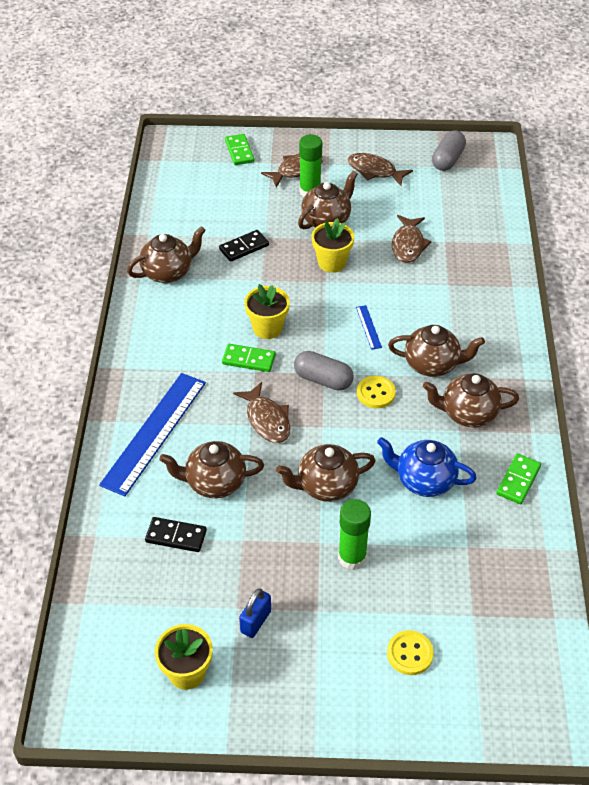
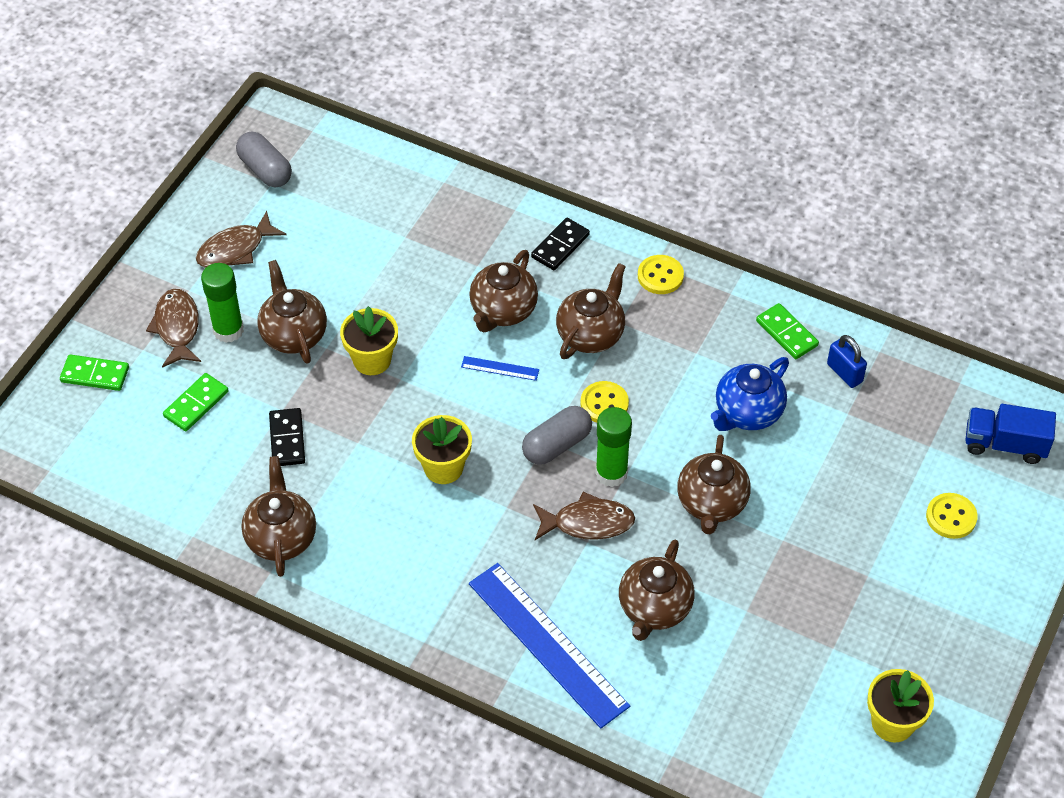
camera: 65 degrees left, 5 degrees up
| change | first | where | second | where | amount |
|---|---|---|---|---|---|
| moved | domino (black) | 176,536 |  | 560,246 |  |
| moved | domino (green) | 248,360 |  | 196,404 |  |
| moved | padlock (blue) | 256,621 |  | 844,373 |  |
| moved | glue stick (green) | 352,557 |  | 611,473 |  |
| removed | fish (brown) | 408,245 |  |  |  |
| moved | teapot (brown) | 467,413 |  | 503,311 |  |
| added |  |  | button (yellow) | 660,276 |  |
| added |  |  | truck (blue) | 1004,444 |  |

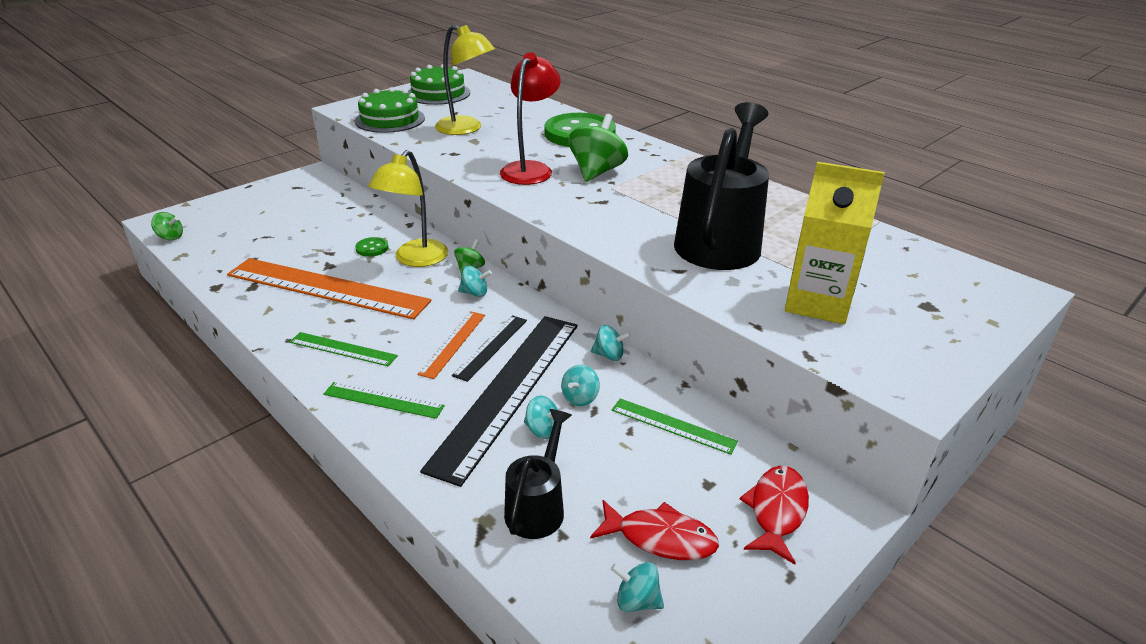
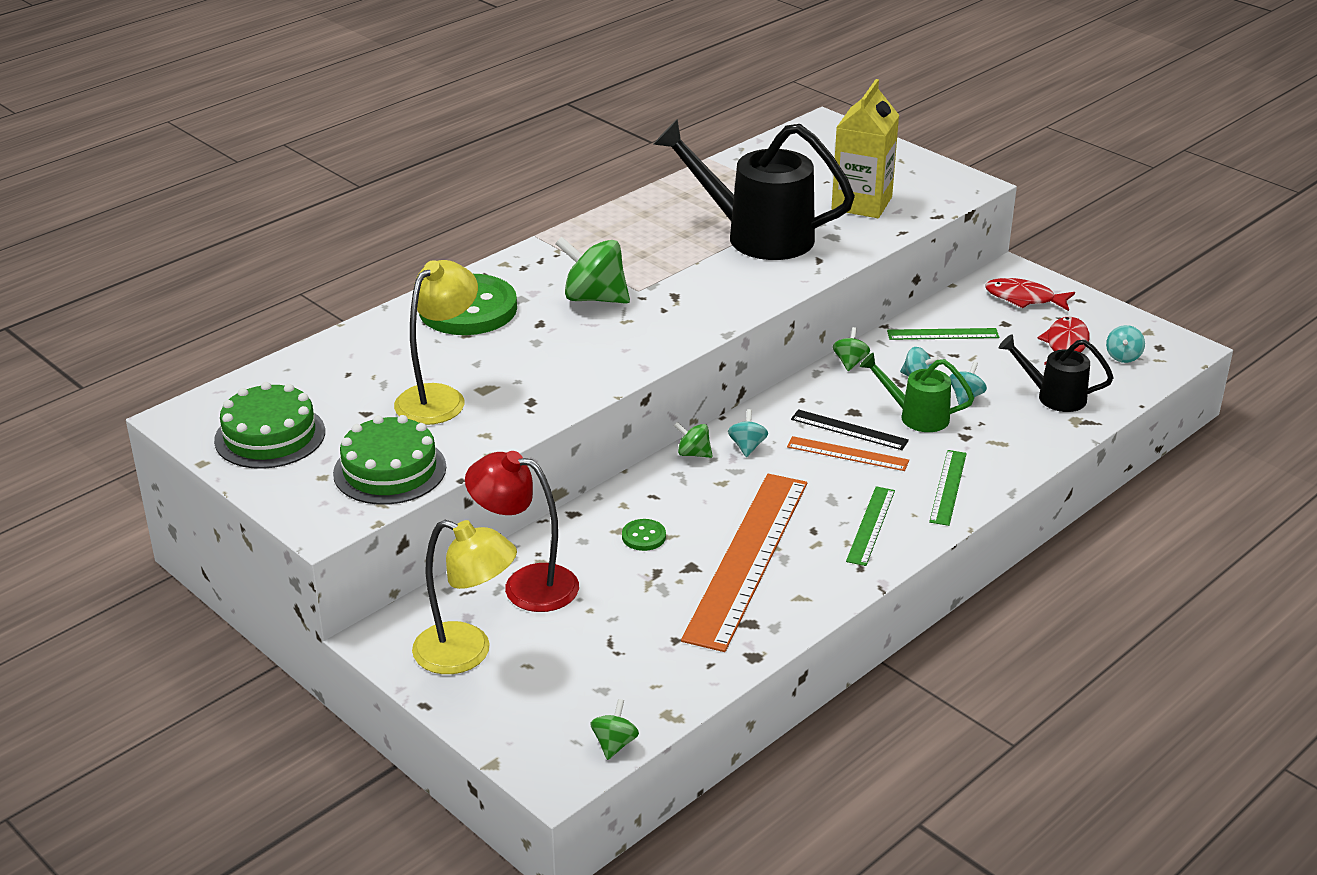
camera: 90 degrees left, 0 degrees up
| change | first | where | second | where | amount |
|---|---|---|---|---|---|
| moved | lamp (yellow) | 415,259 |  | 467,653 |  |
| replaced | ruler (black) | 508,391 | watering can (green) | 917,416 |  |
| moved | lamp (red) | 530,169 |  | 526,585 |  |
| recoloured | spinning top (turquoise) | 609,355 | spinning top (green) | 850,362 |  |
| turned | ruler (green) | 673,425 |  | 943,334 | 60 degrees clockwise |

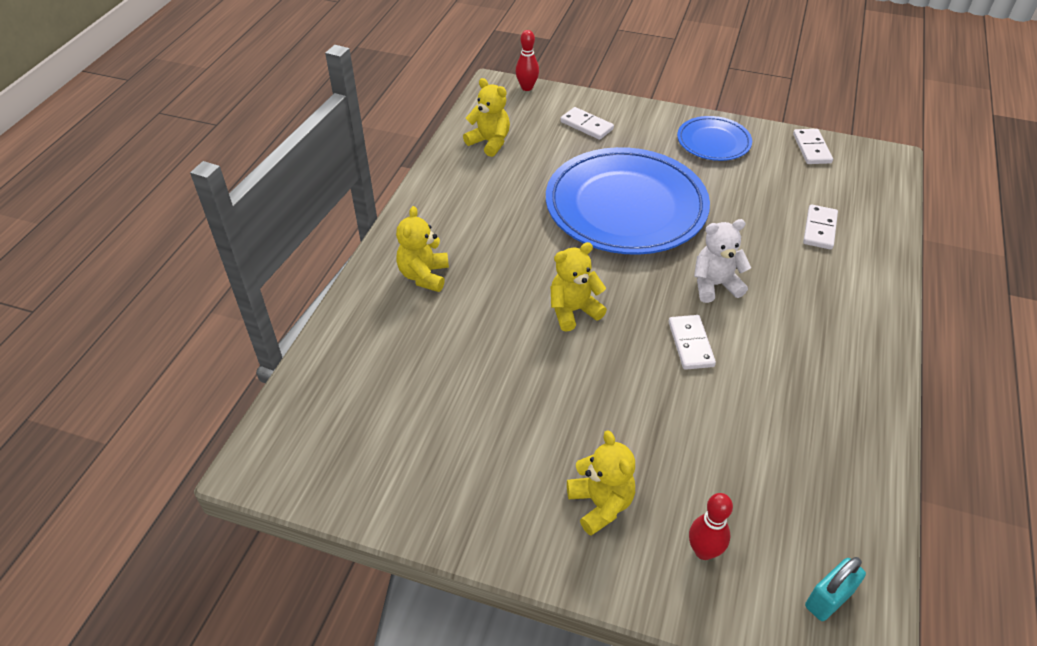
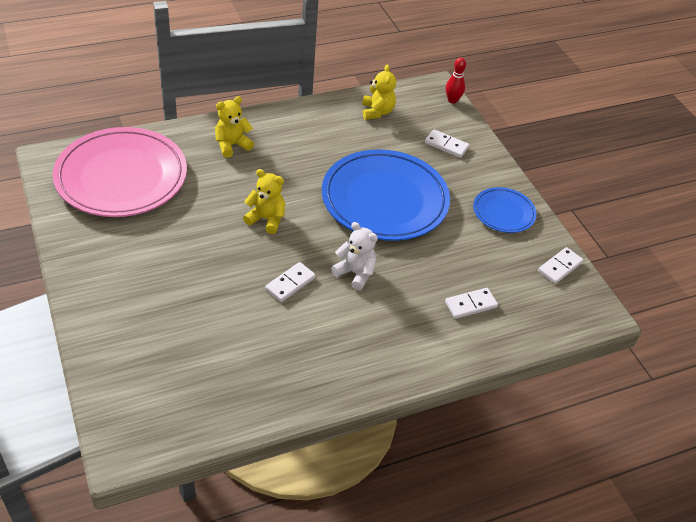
camera: 45 degrees right, 0 degrees up
| change | first | where | second | where | amount |
|---|---|---|---|---|---|
| turned | domino (white) | 586,125 |  | 446,145 | 60 degrees counterclockwise |
| removed | teddy bear (yellow) | 600,504 |  |  |  |
| removed | bowling pin (red) | 703,551 |  |  |  |
| removed | padlock (turquoise) | 828,599 |  |  |  |
| added |  |  | plate (pink) | 121,177 |  |

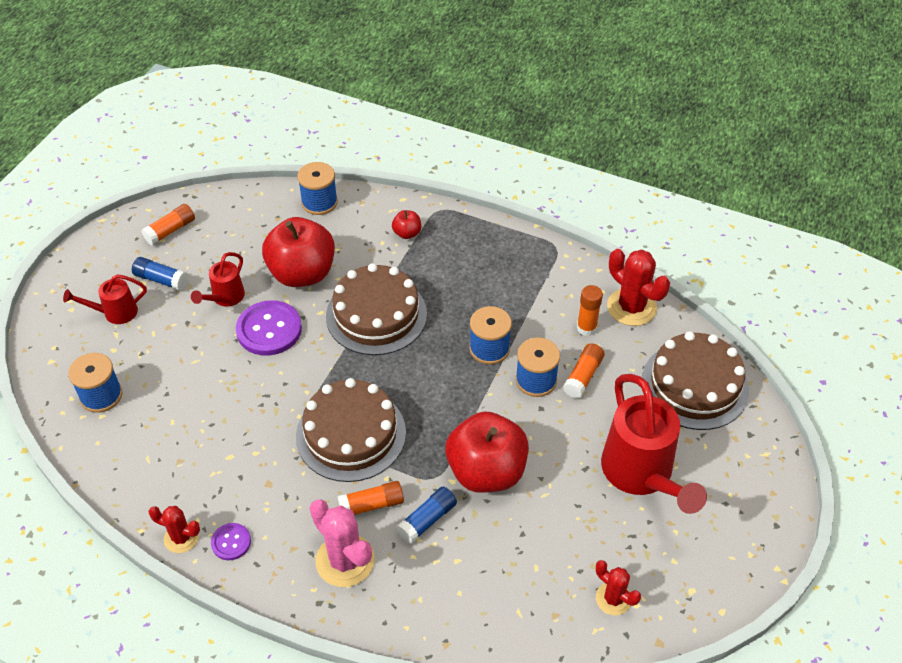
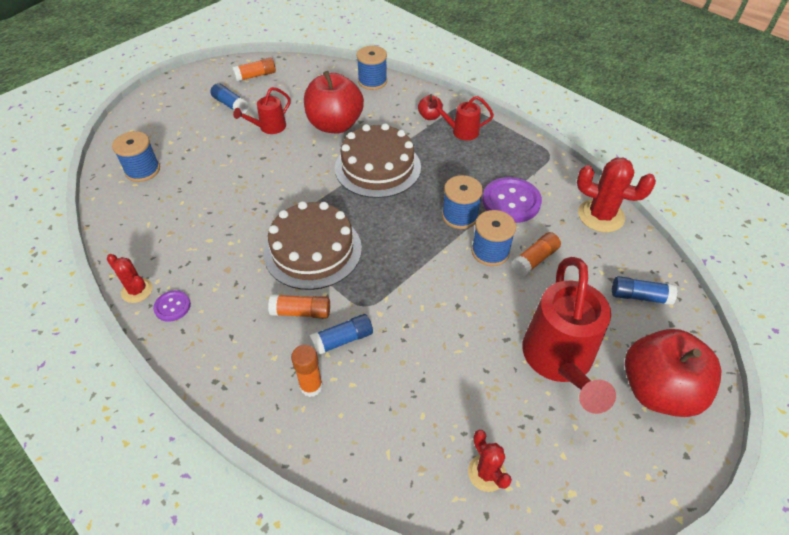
camera: 20 degrees right, 0 degrees up
| change | first | where | second | where | amount |
|---|---|---|---|---|---|
| moved | watering can (red) | 115,313 |  | 461,131 |  |
| moved | button (purple) | 269,329 |  | 511,201 |  |
| removed | cactus (pink) | 345,560 |  |  |  |
| moved | apple (red) | 486,471 |  | 658,390 |  |
| moved | glue stick (orange) | 586,328 |  | 311,386 |  |
| turned | cactus (red) | 631,307 |  | 601,216 | 45 degrees counterclockwise |
| replaced | cake (brown) | 694,385 | glue stick (blue) | 640,296 |  |

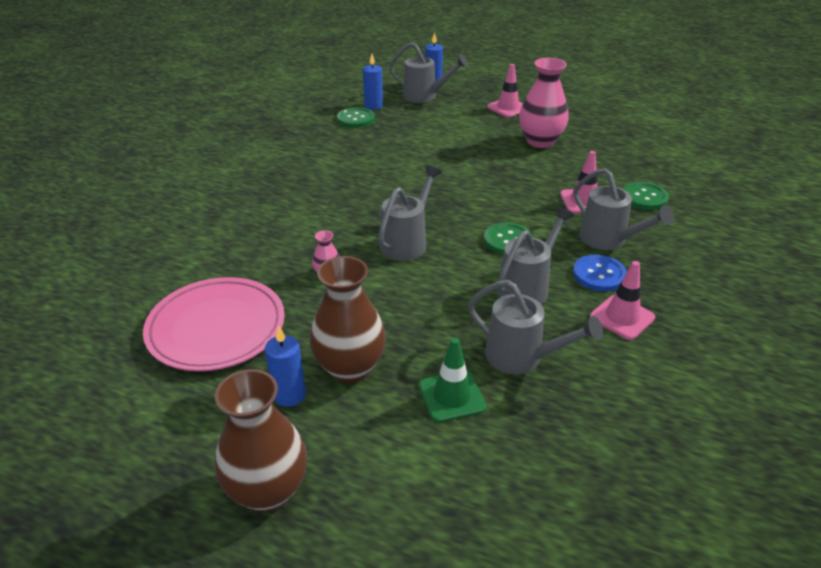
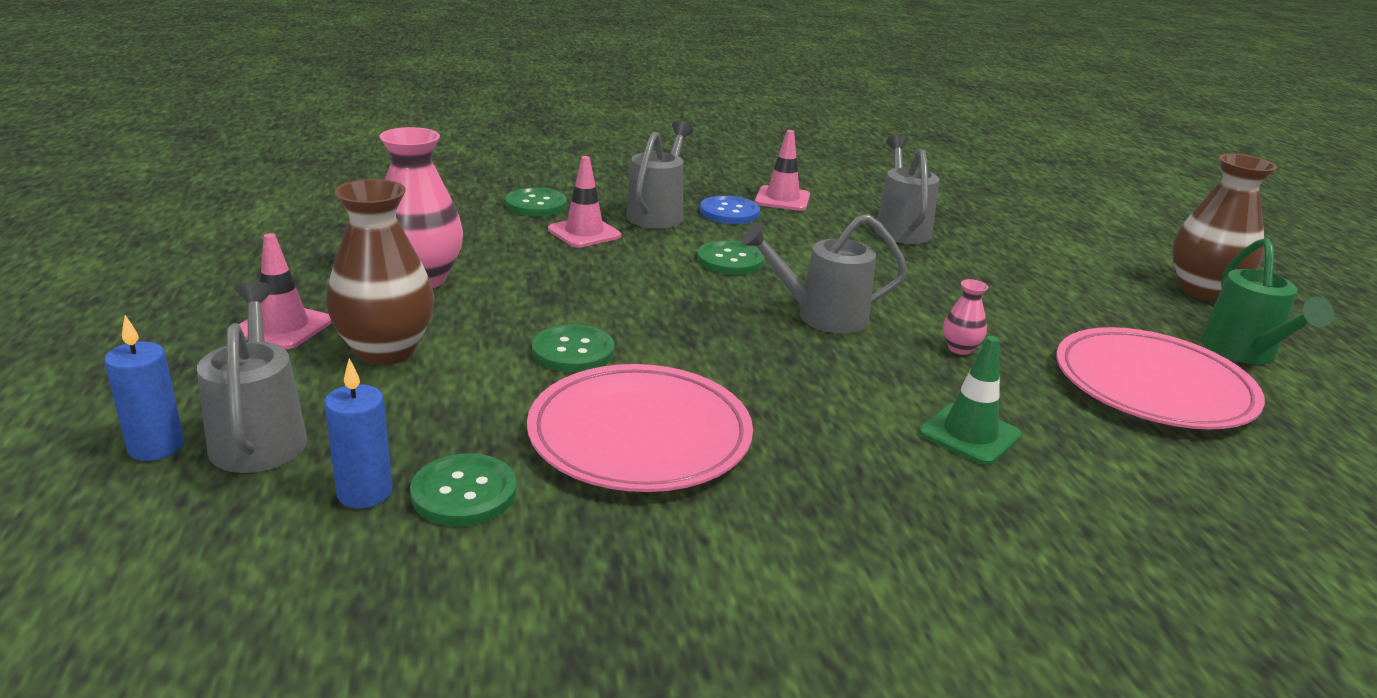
camera: 125 degrees left, 10 degrees down
| change | first | where | second | where | amount |
|---|---|---|---|---|---|
| removed | candle (blue) | 289,395 |  |  |  |
| moved | vase (brown) | 350,368 |  | 385,351 |  |
| moved | traffic cone (green) | 452,396 |  | 969,434 |  |
| removed | watering can (grey) | 527,287 |  |  |  |
| added |  |  | plate (pink) | 640,435 |  |
| added |  |  | button (green) | 573,351 |  |
| added |  |  | watering can (green) | 1243,353 |  |

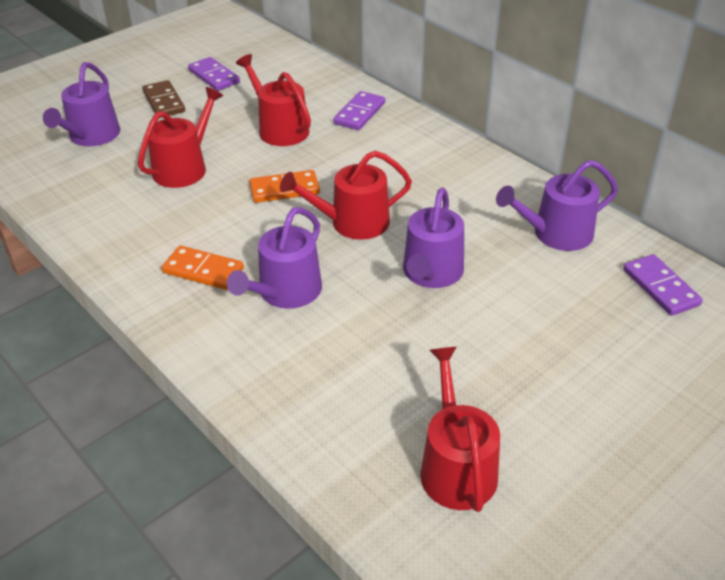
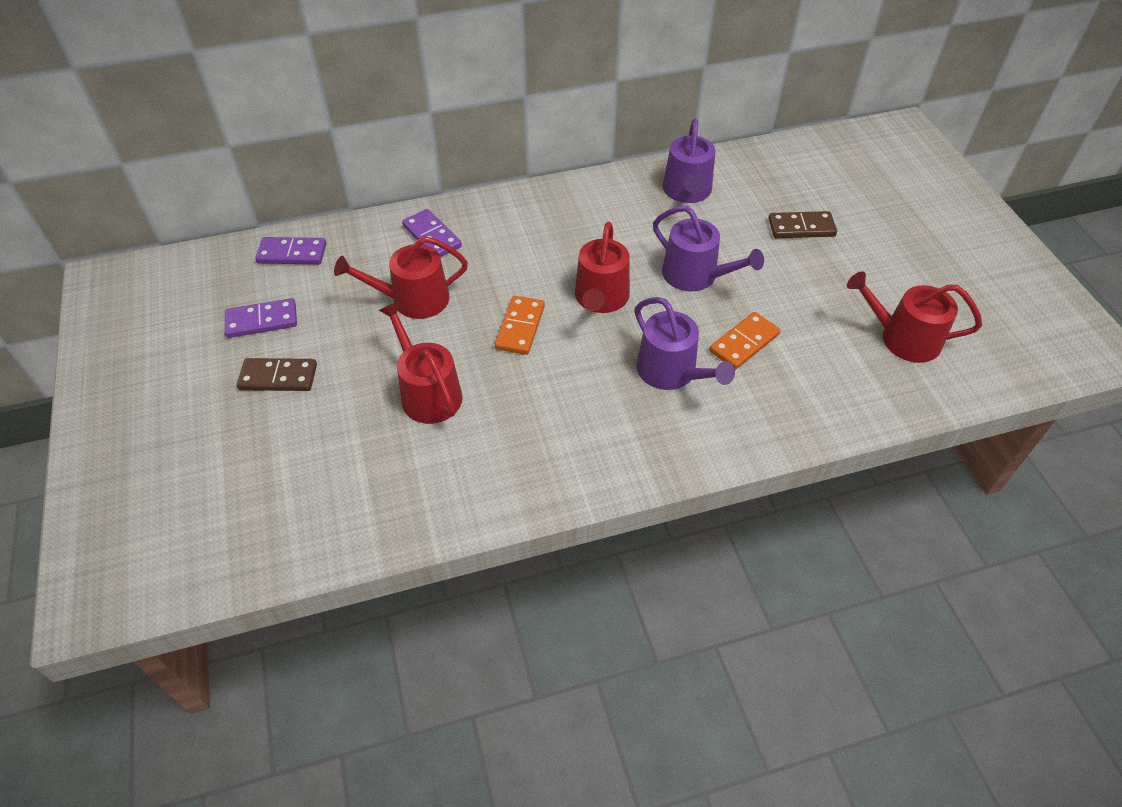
camera: 65 degrees left, 10 degrees up
| change | first | where | second | where | amount |
|---|---|---|---|---|---|
| removed | watering can (purple) | 91,136 |  |  |  |
| moved | domino (orange) | 203,270 |  | 744,343 |  |
| moved | domino (purple) | 660,287 |  | 292,253 |  |
| added |  |  | domino (brown) | 801,227 |  |

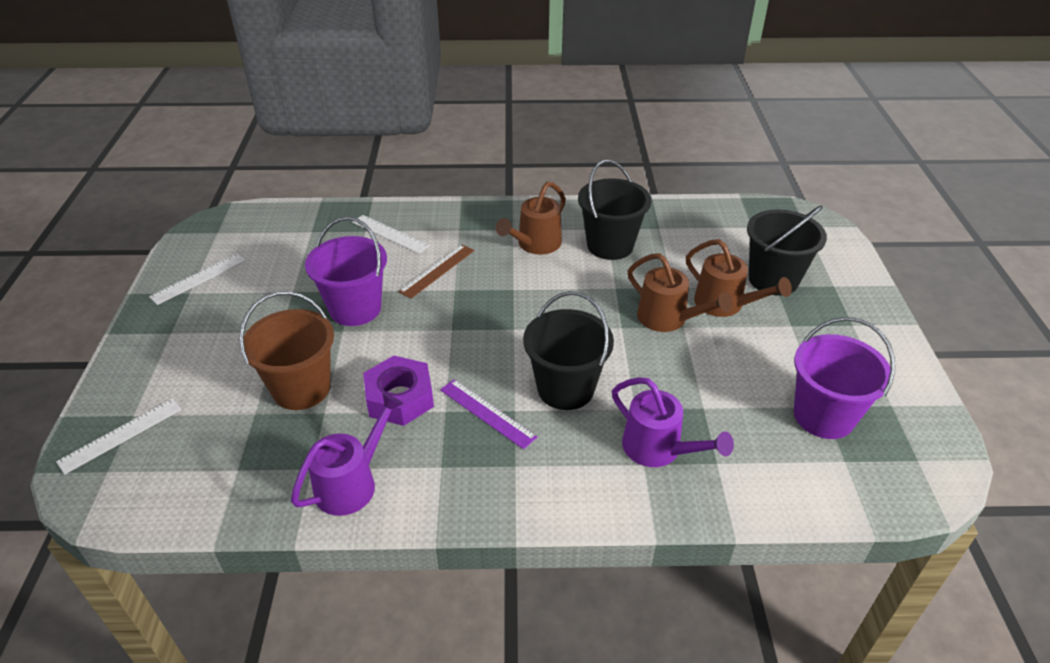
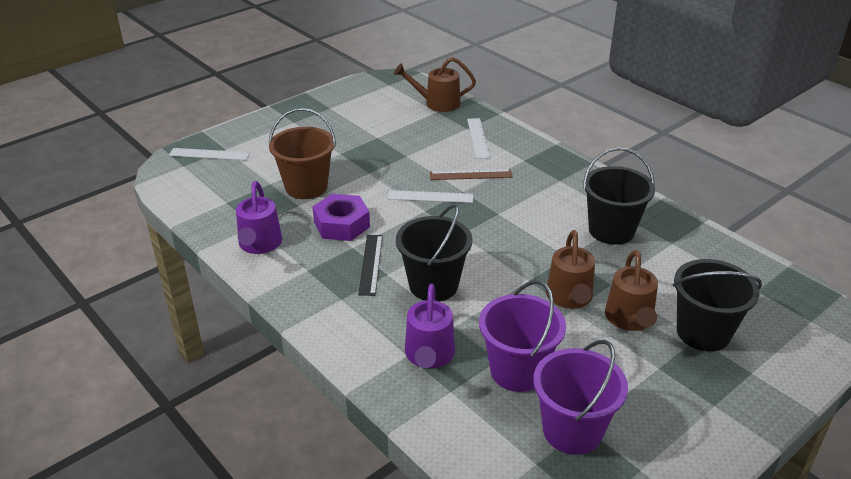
camera: 50 degrees right, 5 degrees down
| change | first | where | second | where | amount |
|---|---|---|---|---|---|
| moved | ruler (white) | 198,278 |  | 430,196 |  |
| turned | watering can (purple) | 352,483 |  | 259,245 | 90 degrees clockwise |
| moved | bucket (purple) | 355,309 |  | 517,371 |  |
| recoloured | ruler (purple) | 487,413 | ruler (black) | 371,264 |  |
| moved | watering can (brown) | 535,245 |  | 437,103 |  |

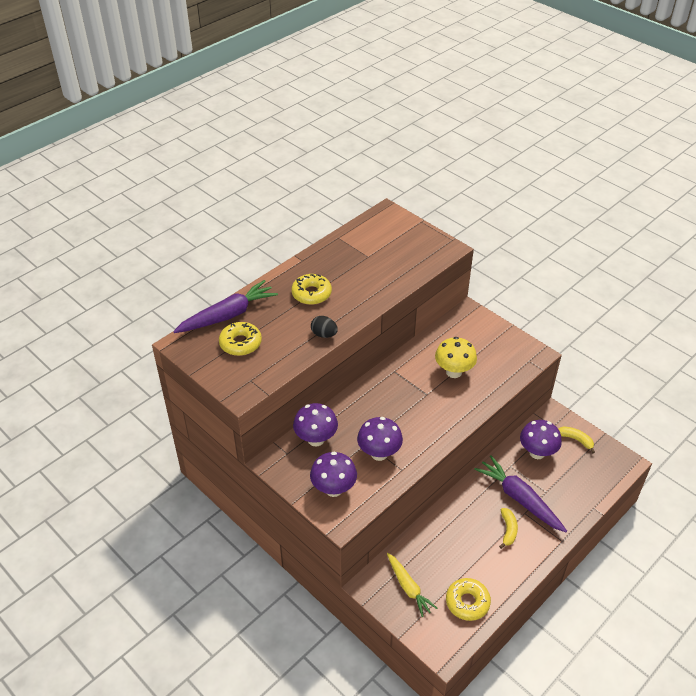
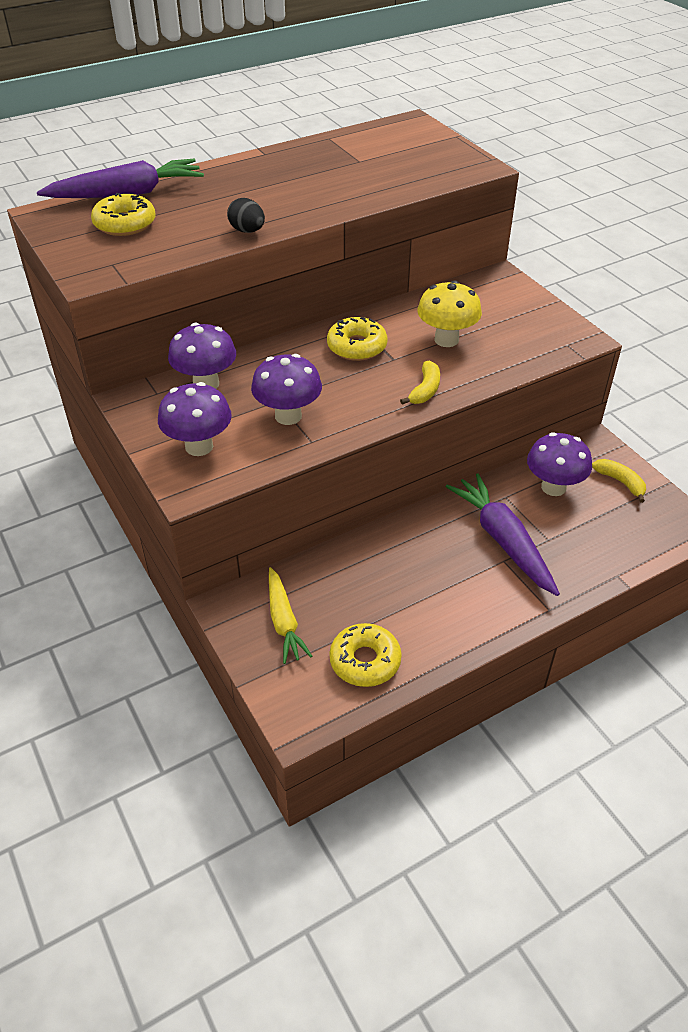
camera: 15 degrees right, 0 degrees up
| change | first | where | second | where | amount |
|---|---|---|---|---|---|
| moved | donut (yellow) | 311,294 |  | 357,346 |  |
| moved | banana (yellow) | 508,530 |  | 425,390 |  |

